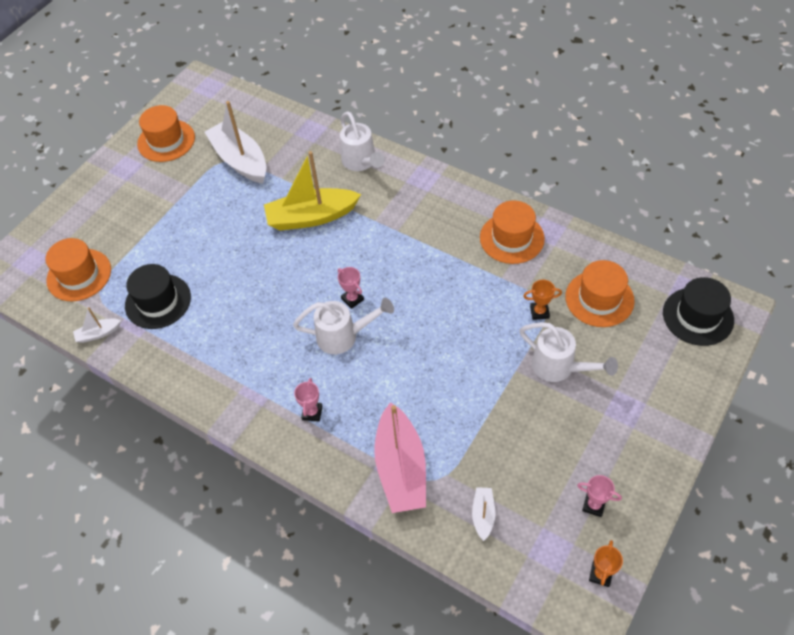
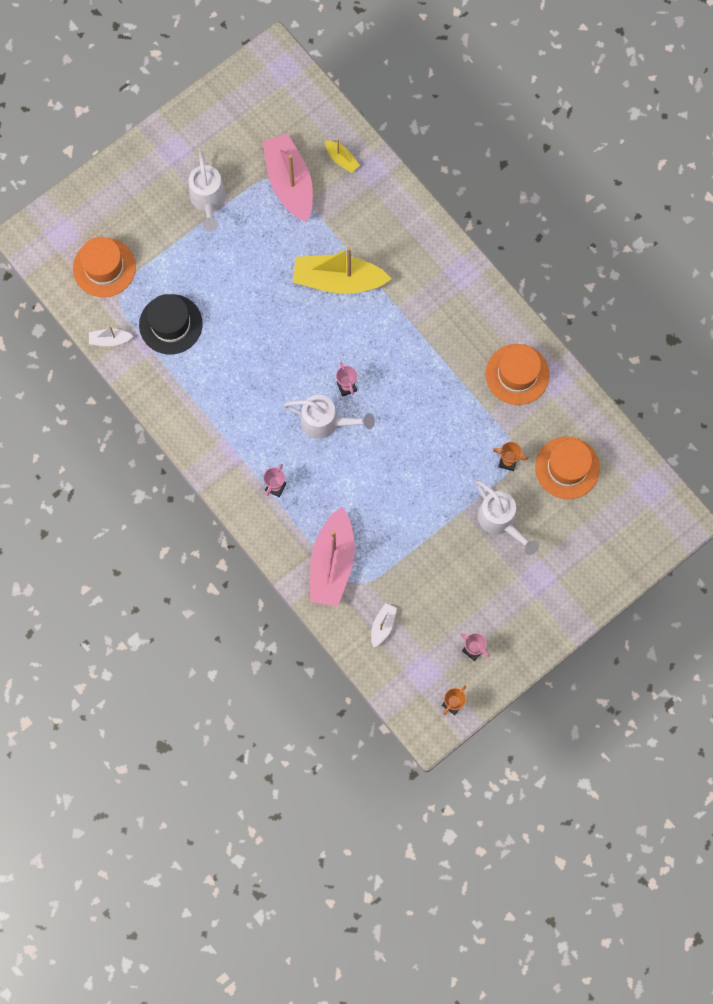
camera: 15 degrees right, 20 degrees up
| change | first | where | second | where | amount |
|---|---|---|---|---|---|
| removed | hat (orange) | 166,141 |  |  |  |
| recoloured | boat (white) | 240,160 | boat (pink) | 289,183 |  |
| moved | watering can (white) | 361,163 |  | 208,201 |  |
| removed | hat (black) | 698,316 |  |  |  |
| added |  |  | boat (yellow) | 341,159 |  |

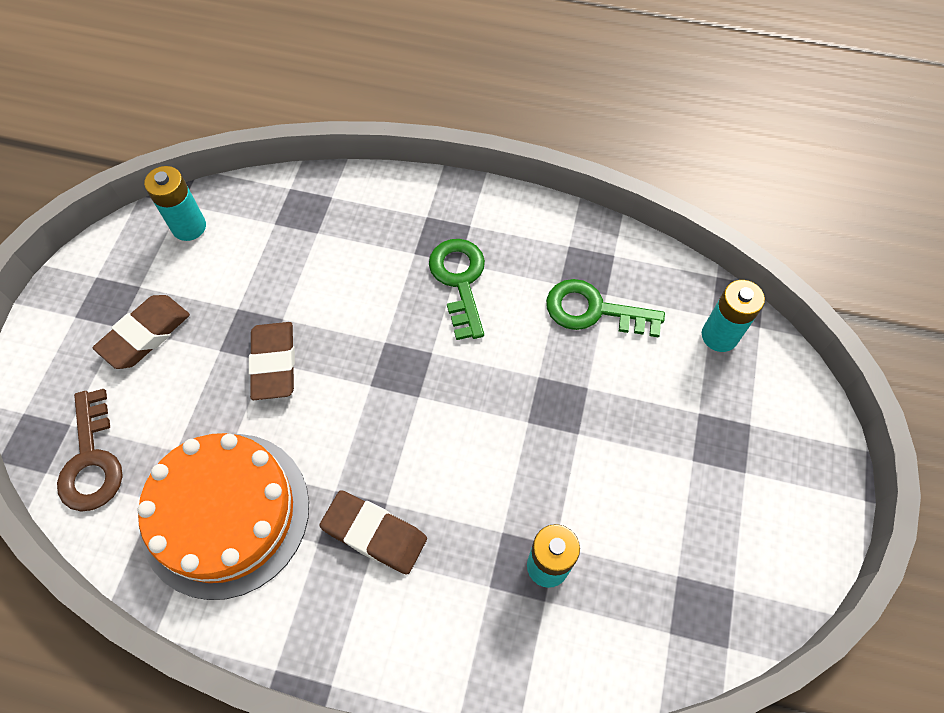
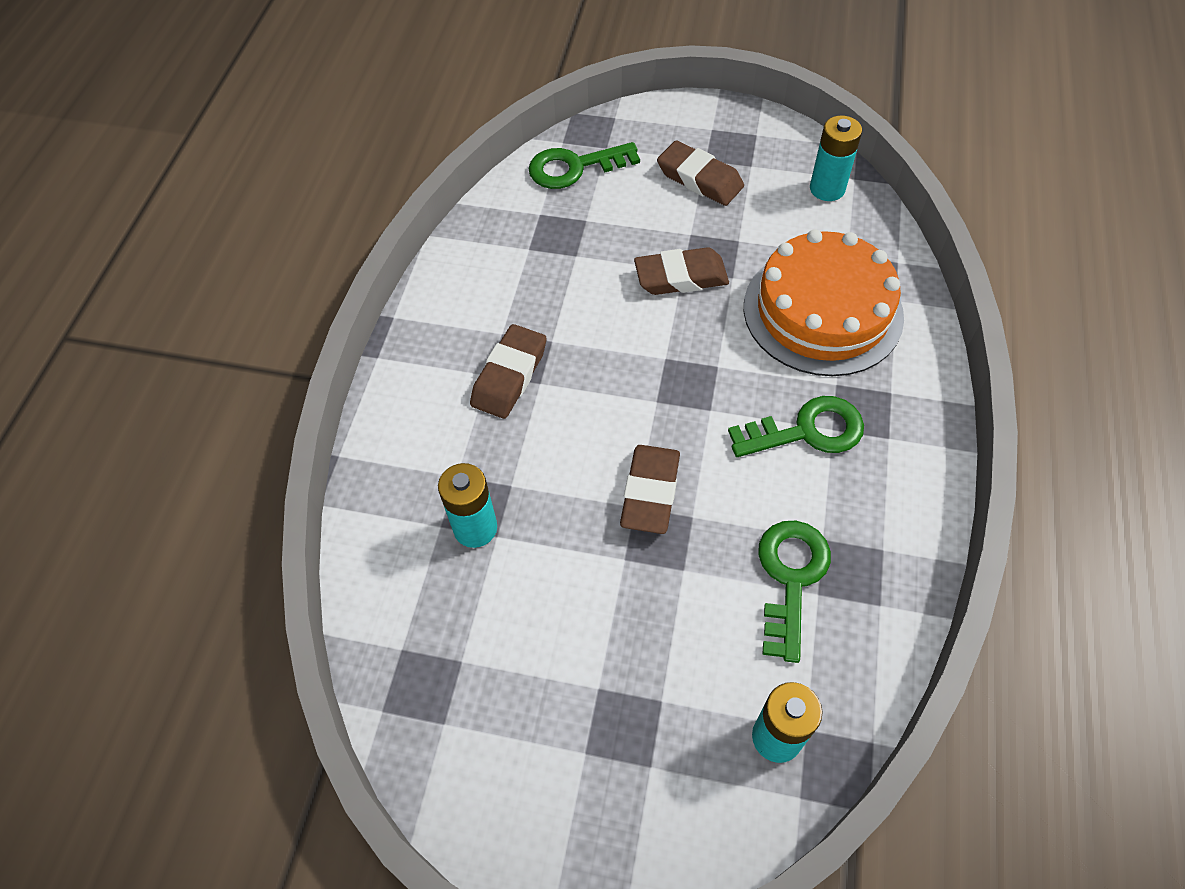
camera: 90 degrees right, 5 degrees down
| change | first | where | second | where | amount |
|---|---|---|---|---|---|
| recoloured | key (brown) | 92,460 | key (green) | 574,167 |  |
| moved | cake (orange) | 225,513 |  | 822,311 |  |
| added |  |  | eraser (brown) | 650,492 |  |

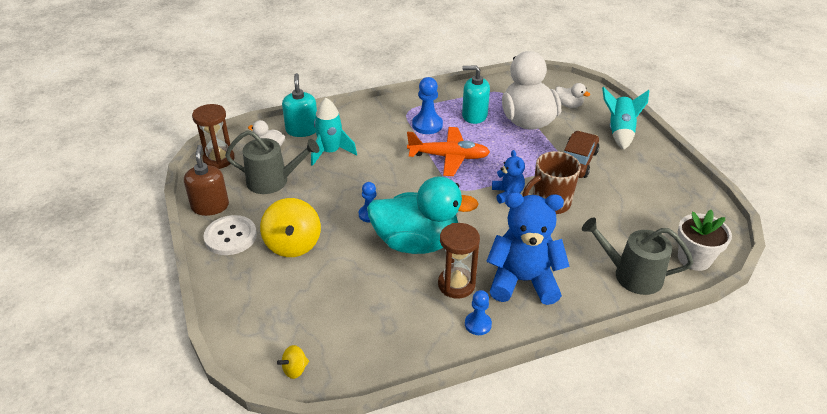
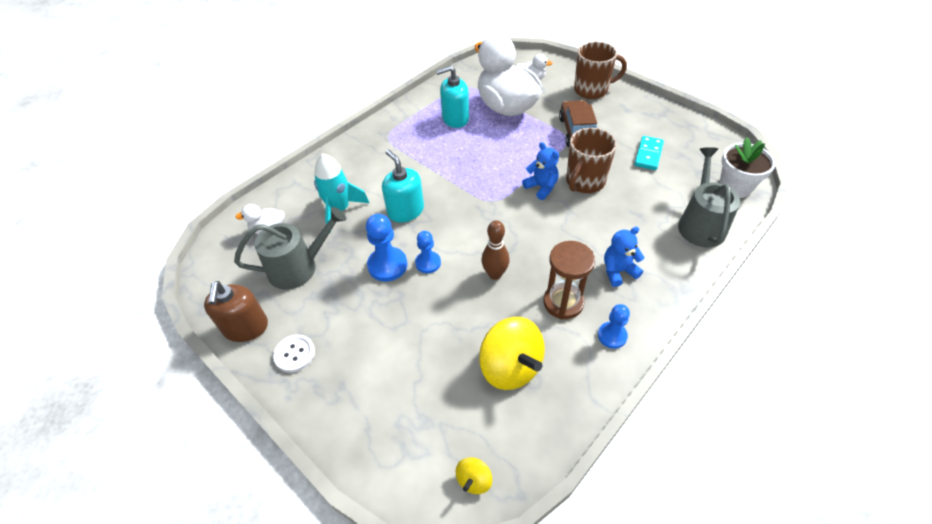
camera: 25 degrees left, 10 degrees up
| change | first | where | second | where | amount |
|---|---|---|---|---|---|
| turned | soap dispenser (brown) | 210,206 |  | 246,327 | 150 degrees counterclockwise |
| removed | hourglass (brown) | 219,159 |  |  |  |
| resized | button (white) | 230,236 |  | 294,354 | x0.65 |
| moved | spinning top (yellow) | 293,244 |  | 510,367 |  |
| moved | soap dispenser (turquoise) | 302,130 |  | 405,211 |  |
| replaced | duck (turquoise) | 416,242 | bowling pin (brown) | 495,274 |  |
| removed | plane (orange) | 449,157 |  |  |  |
| moved | pawn (blue) | 427,125 |  | 387,265 |  |
| resized | teddy bear (blue) | 523,281 |  | 618,271 | x0.51 |
| turned | watering can (grey) | 632,275 |  | 700,224 | 105 degrees clockwise |
| replaced | rocket (turquoise) | 619,132 | mug (brown) | 592,90 |  |
| added |  |  | domino (turquoise) | 648,154 |  |

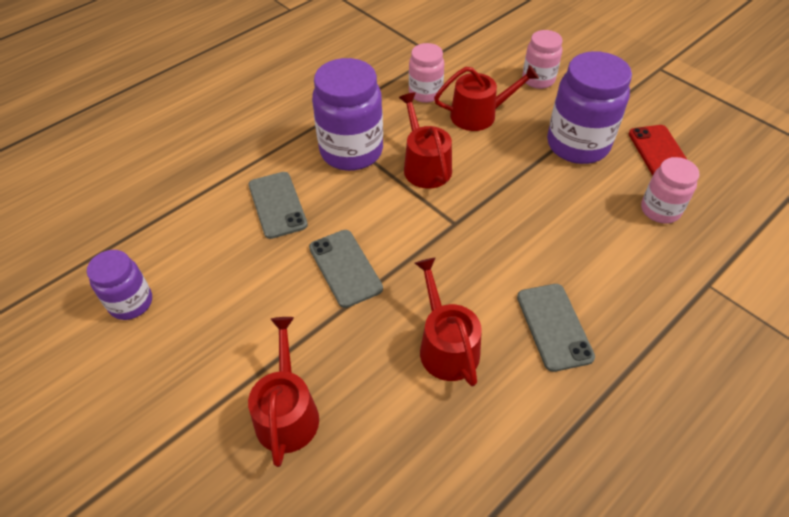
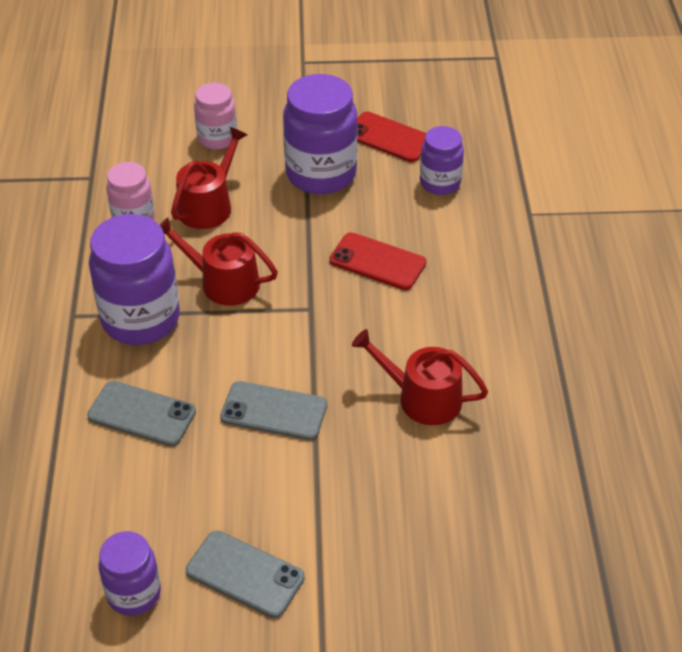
camera: 50 degrees left, 5 degrees down
| change | first | where | second | where | amount |
|---|---|---|---|---|---|
| removed | watering can (red) | 287,412 |  |  |  |
| moved | phone (grey) | 554,326 |  | 245,574 |  |
| recoloured | jar (pink) | 660,210 | jar (purple) | 440,183 |  |
| added |  |  | phone (red) | 377,262 |  |

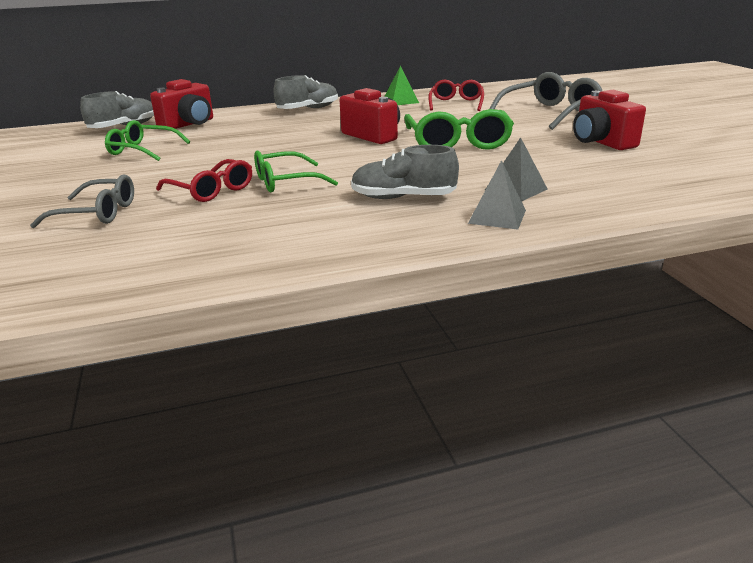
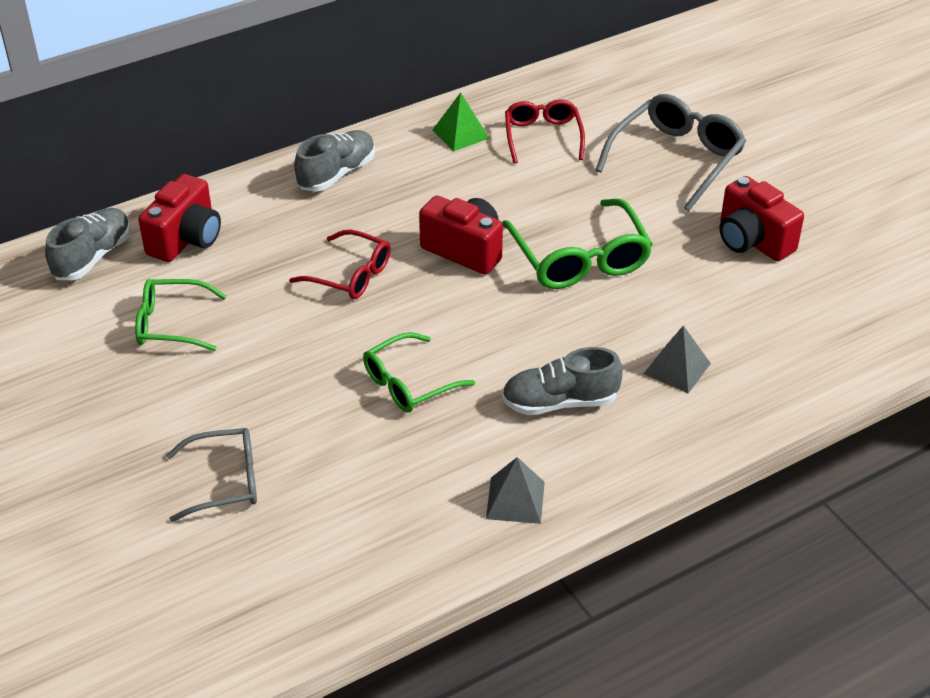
camera: 15 degrees left, 15 degrees up
| change | first | where | second | where | amount |
|---|---|---|---|---|---|
| moved | glasses (red) | 211,190 |  | 350,275 |  |
| moved | pyramid (grey) | 497,216 |  | 515,500 |  |

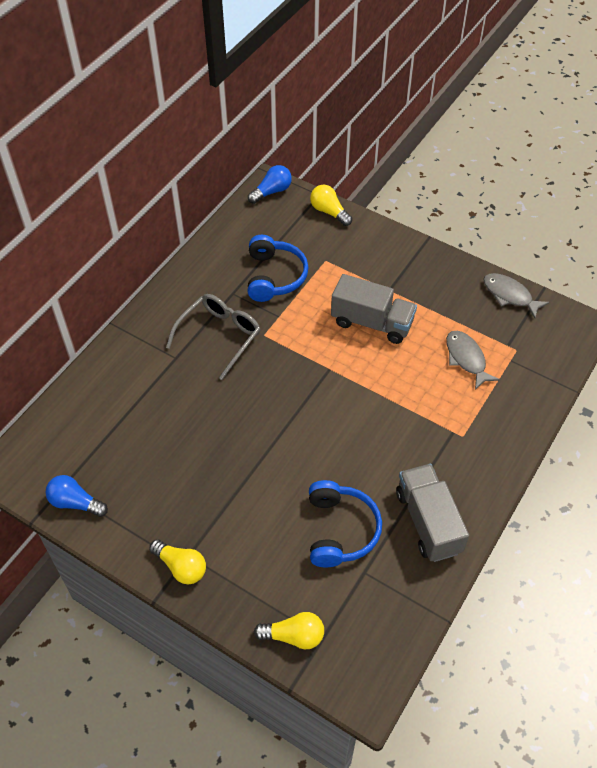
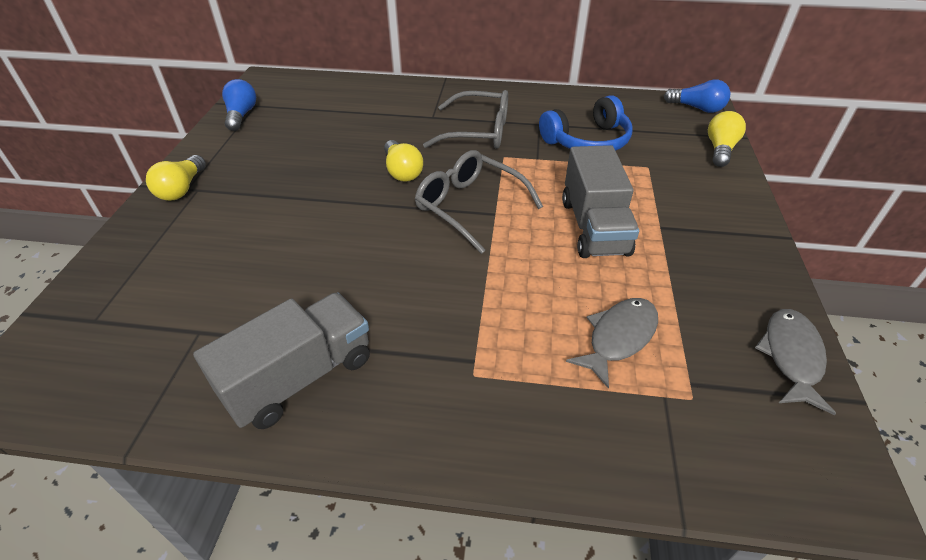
camera: 65 degrees right, 10 degrees down
| change | first | where | second | where | amount |
|---|---|---|---|---|---|
| moved | light bulb (yellow) | 294,636 |  | 402,171 |  |
| removed | headphones (blue) | 340,530 |  |  |  |
| added |  |  | glasses (grey) | 469,206 |  |

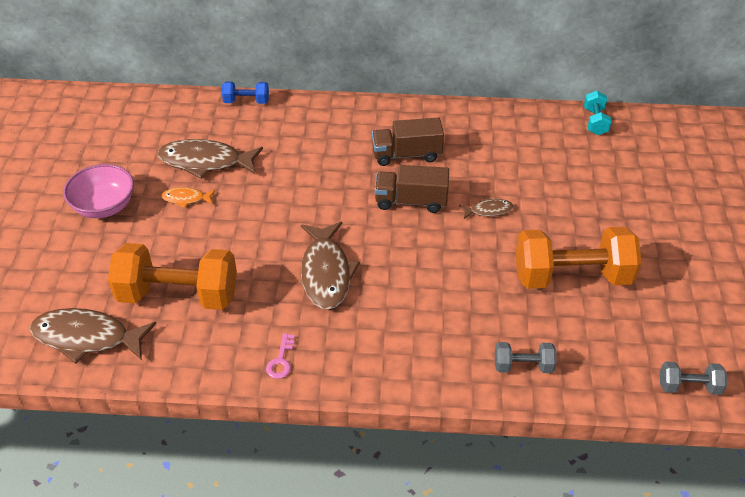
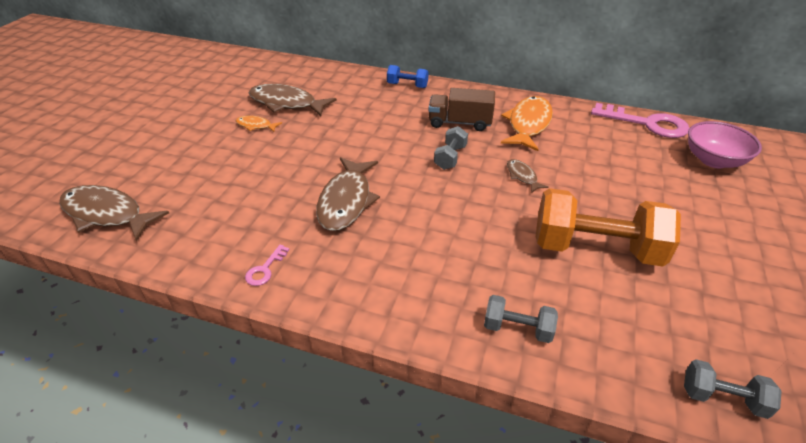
camera: 15 degrees right, 5 degrees down
| change | first | where | second | where | amount |
|---|---|---|---|---|---|
| moved | bowl (pink) | 104,206 |  | 713,160 |  |
| removed | dumbbell (orange) | 178,295 |  |  |  |
| moved | dumbbell (blue) | 246,101 |  | 407,85 |  |
| replaced | truck (brown) | 411,201 | dumbbell (grey) | 450,157 |  |
| turned | fish (brown) | 488,210 |  | 522,176 | 120 degrees counterclockwise |
| replaced | dumbbell (turquoise) | 595,121 | key (pink) | 647,123 |  |
| added |  |  | fish (orange) | 528,124 |  |

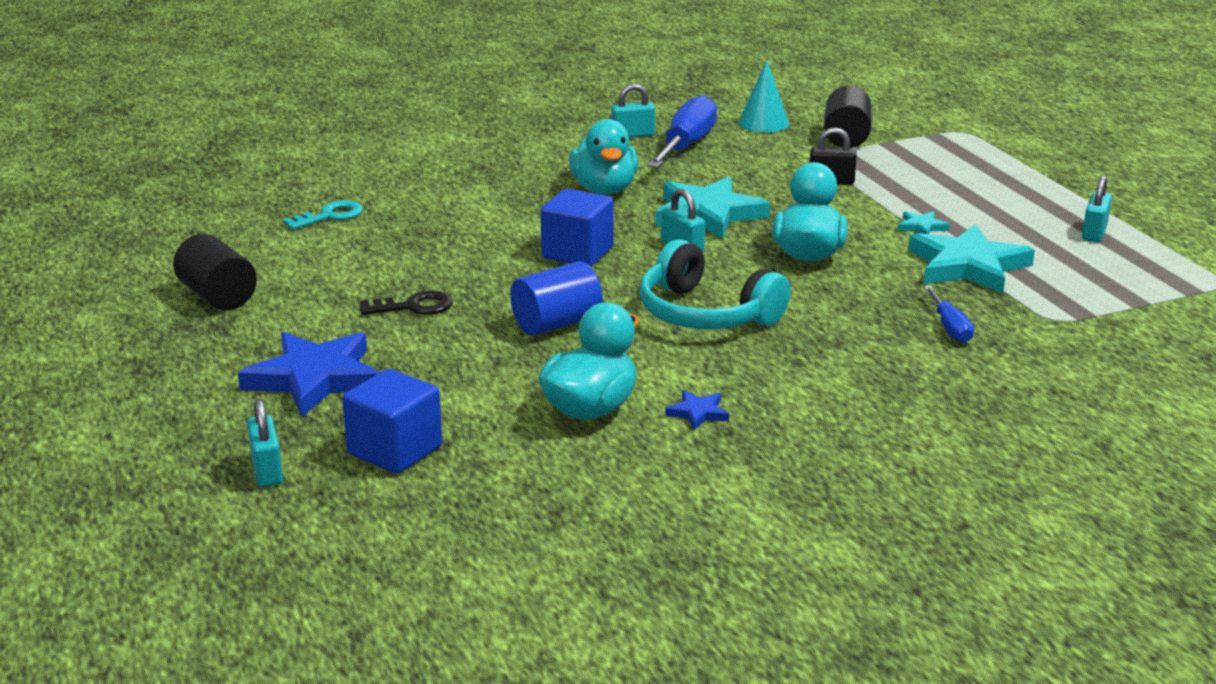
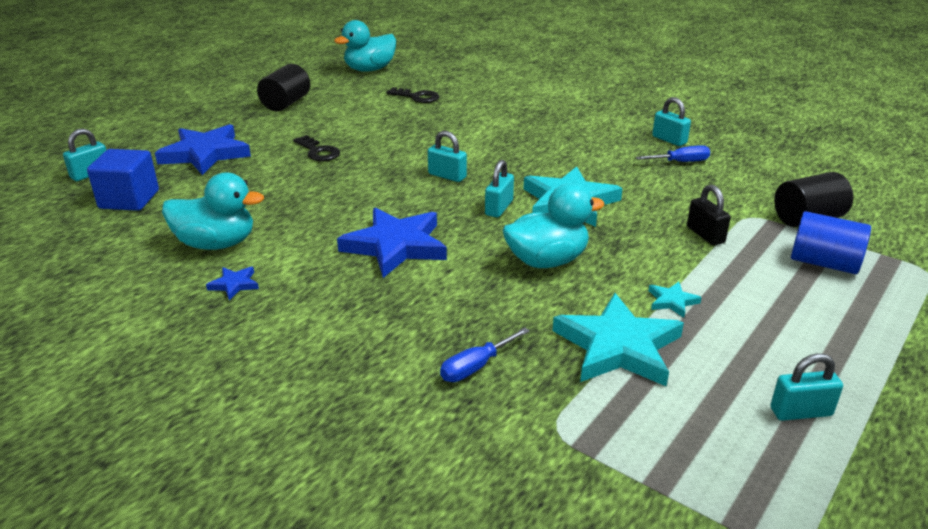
camera: 60 degrees right, 5 degrees up
| change | first | where | second | where | amount |
|---|---|---|---|---|---|
| recoloured | key (turquoise) | 330,216 | key (black) | 417,97 |  |
| moved | cylinder (blue) | 556,324 |  | 823,263 |  |
| replaced | cube (blue) | 577,253 | padlock (turquoise) | 447,176 |  |
| moved | duck (turquoise) | 604,189 |  | 369,69 |  |
| replaced | headphones (turquoise) | 705,314 | star (blue) | 396,246 |  |
| resized | screwdriver (blue) | 686,146 |  | 681,162 | x0.52 |
| removed | cone (turquoise) | 763,123 |  |  |  |

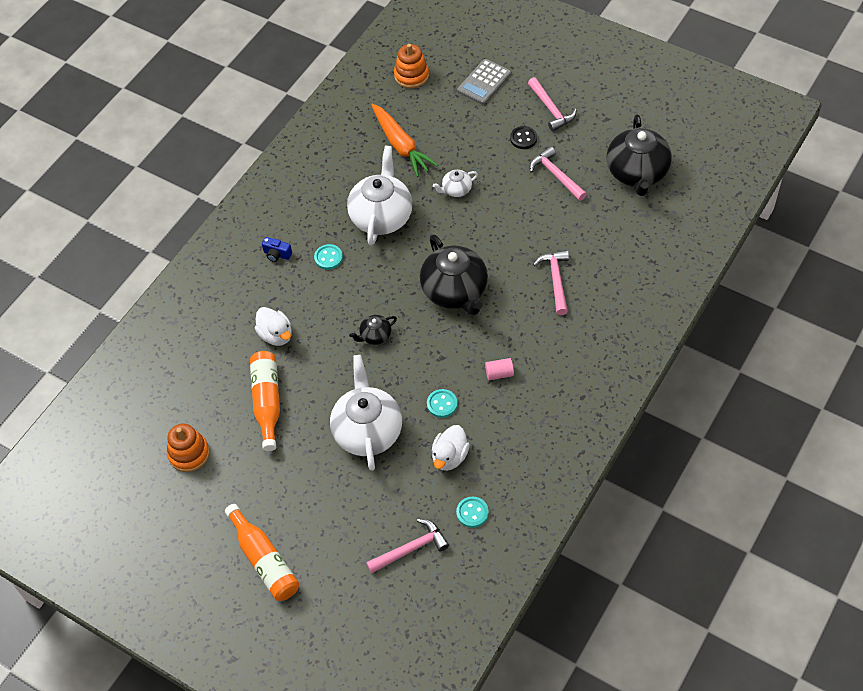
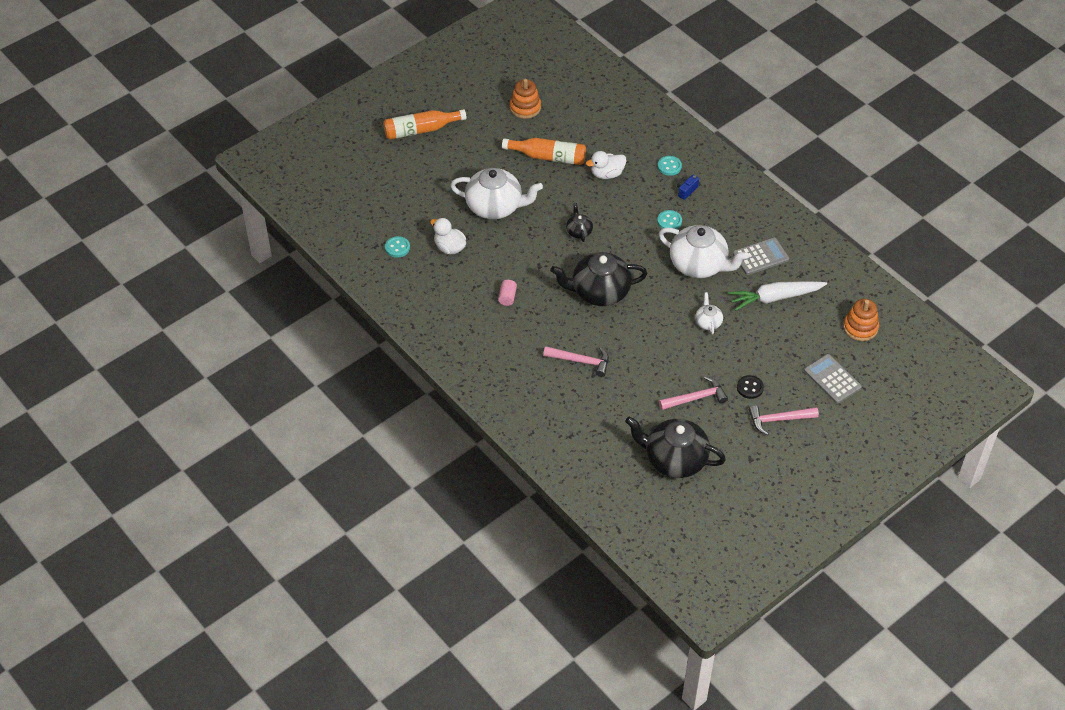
camera: 105 degrees right, 5 degrees down
| change | first | where | second | where | amount |
|---|---|---|---|---|---|
| removed | hammer (pink) | 411,548 |  |  |  |
| recoloured | carrot (orange) | 401,145 | carrot (white) | 775,298 |  |
| moved | button (turquoise) | 442,404 |  | 669,166 |  |
| added |  |  | calculator (grey) | 760,257 |  |

